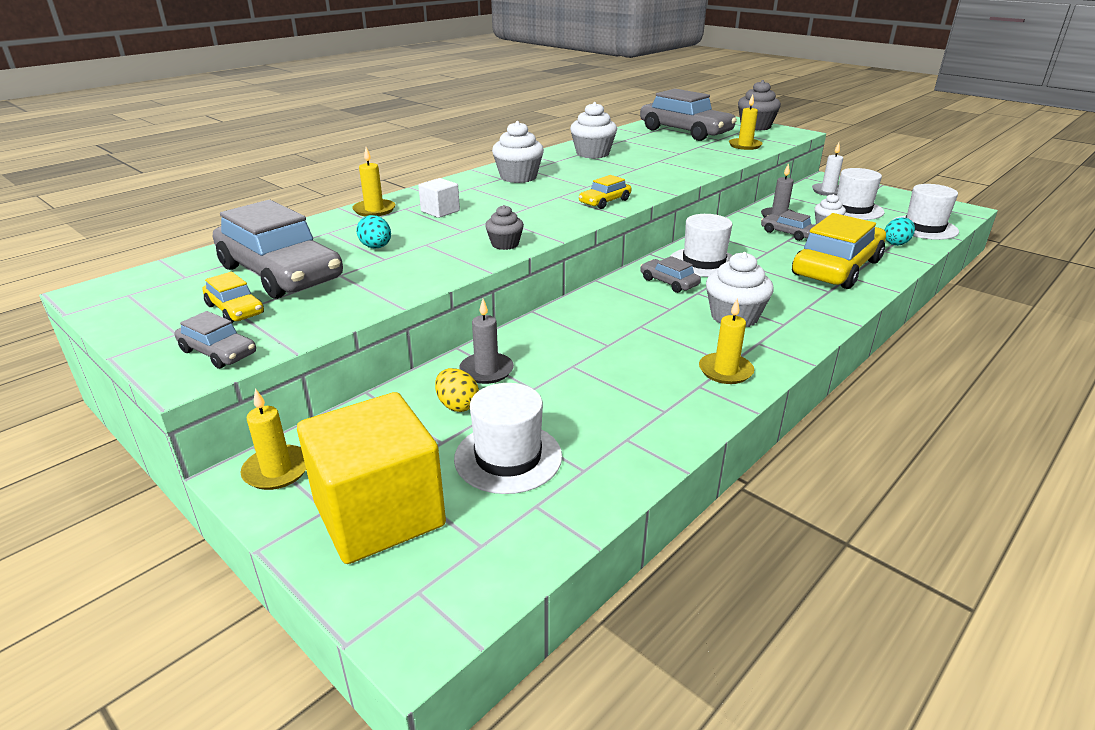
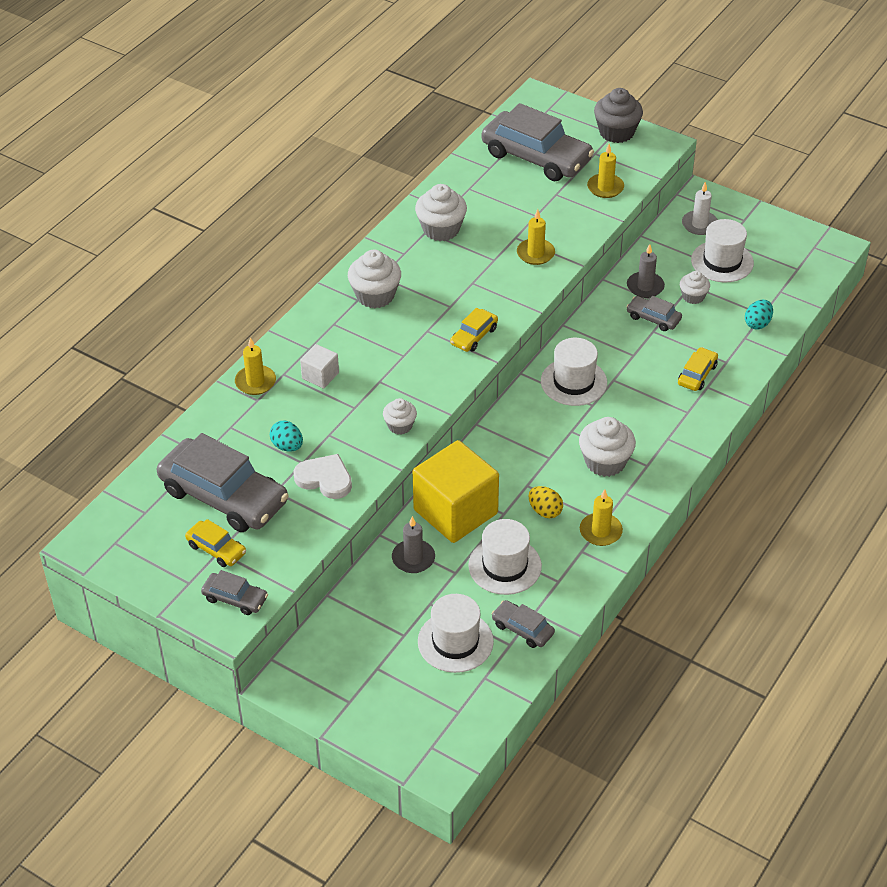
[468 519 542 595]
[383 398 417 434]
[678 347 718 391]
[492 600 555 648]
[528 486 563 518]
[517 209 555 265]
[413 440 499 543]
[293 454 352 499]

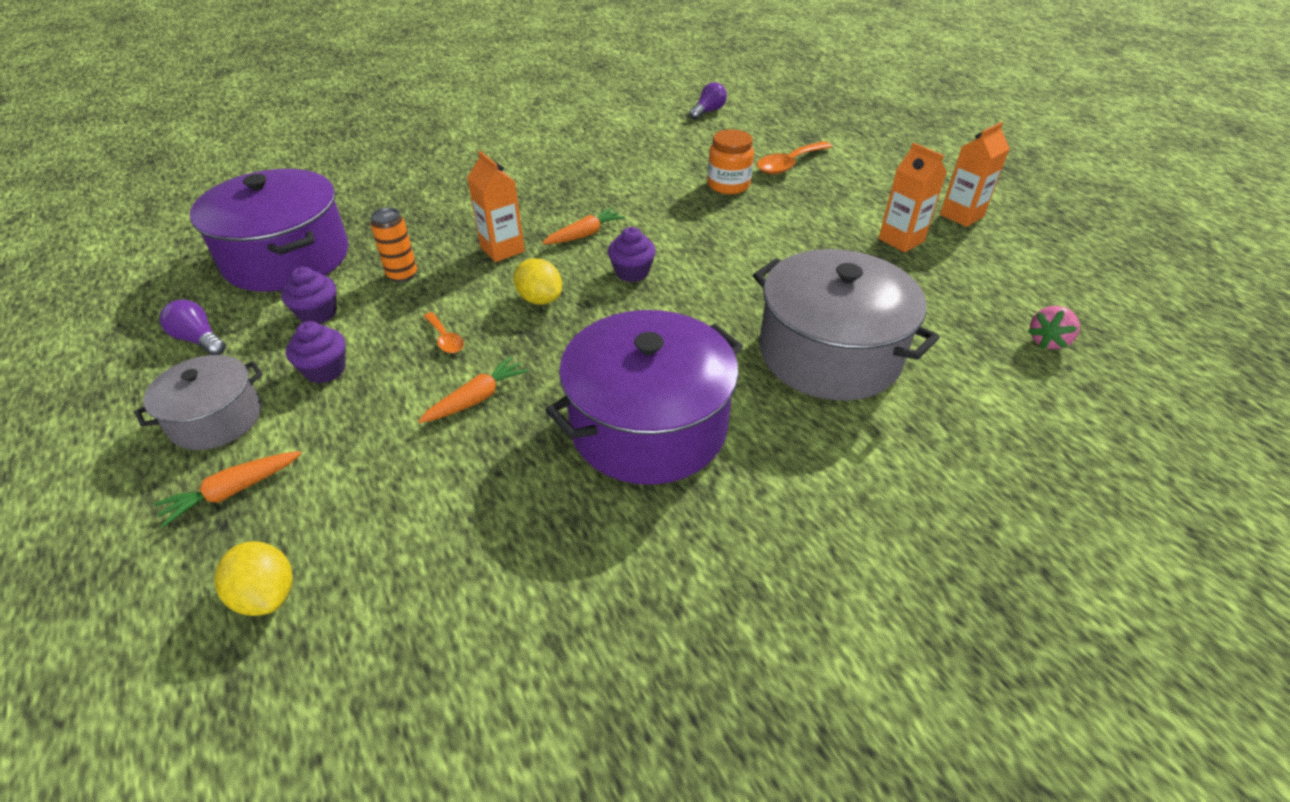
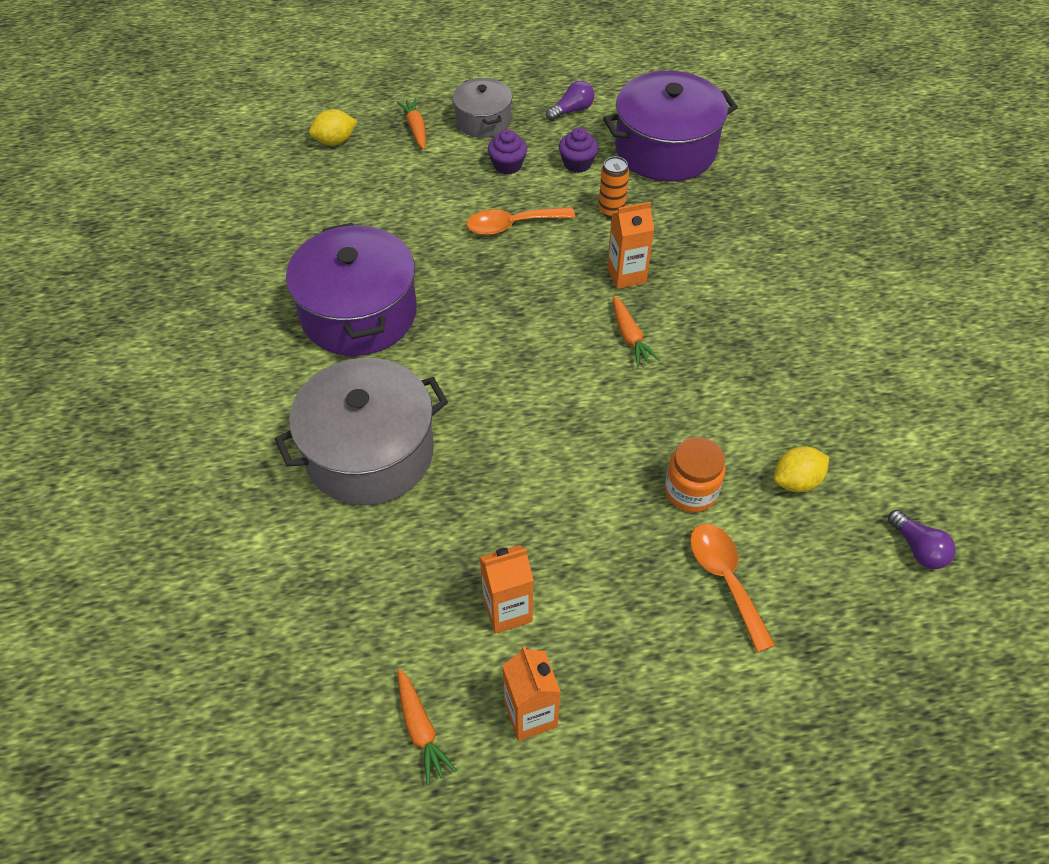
[608 227 656 282] (first image)
[774 446 829 492]
[1028 306 1080 349] (first image)
[467 207 575 235]
[398 668 457 785]

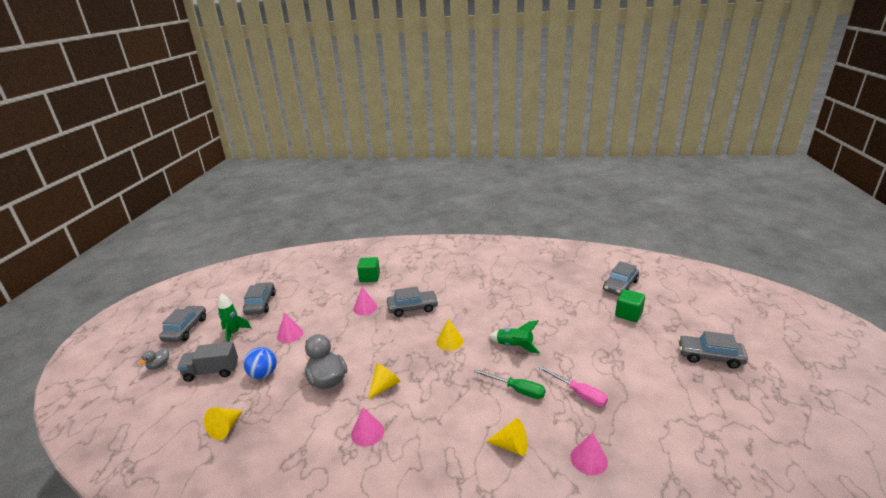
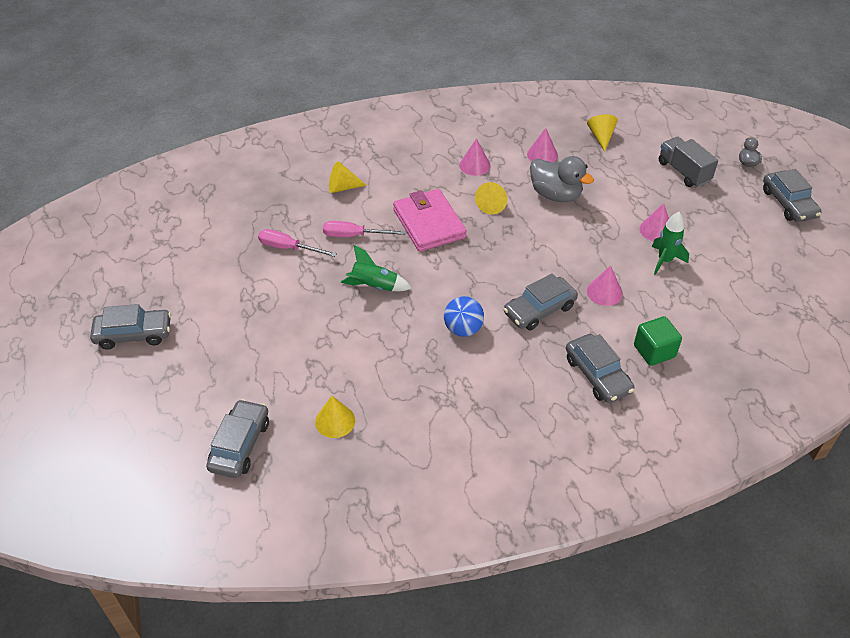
[566 334 634 403]
[615 289 645 322] (first image)
[652 212 689 275]
[315 396 355 438]
[659 137 718 187]
[444 296 484 337]
[323 221 405 237]
[527 128 558 163]
[393 189 467 252]

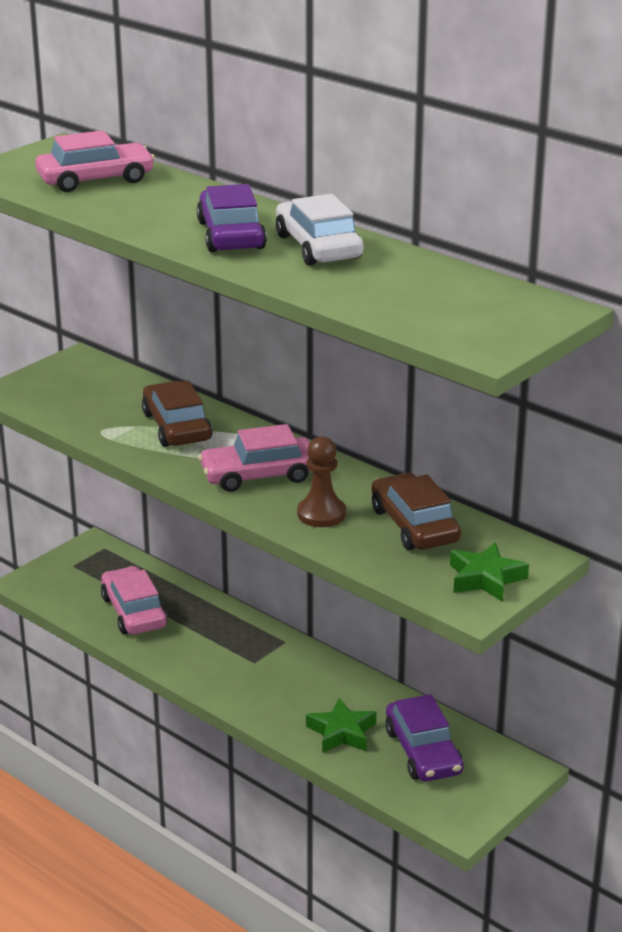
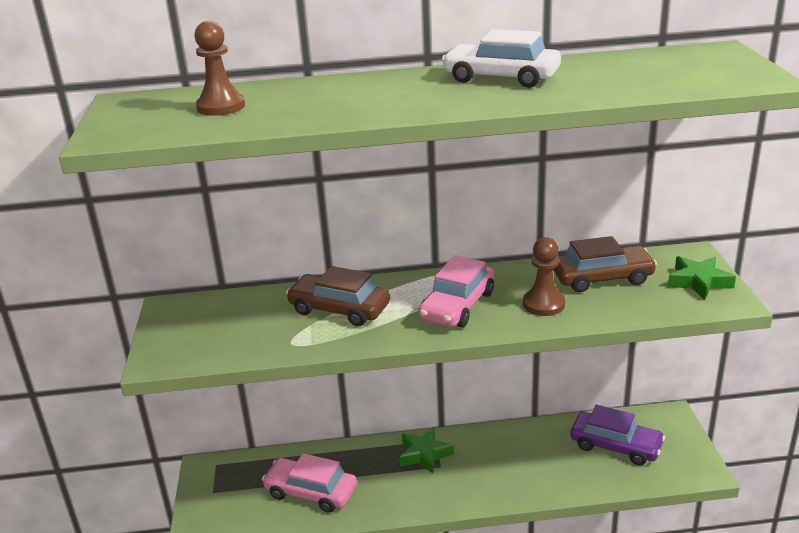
[194 21 245 116]
[197 184 267 252] (first image)
[553 236 657 292]
[400 427 454 474]

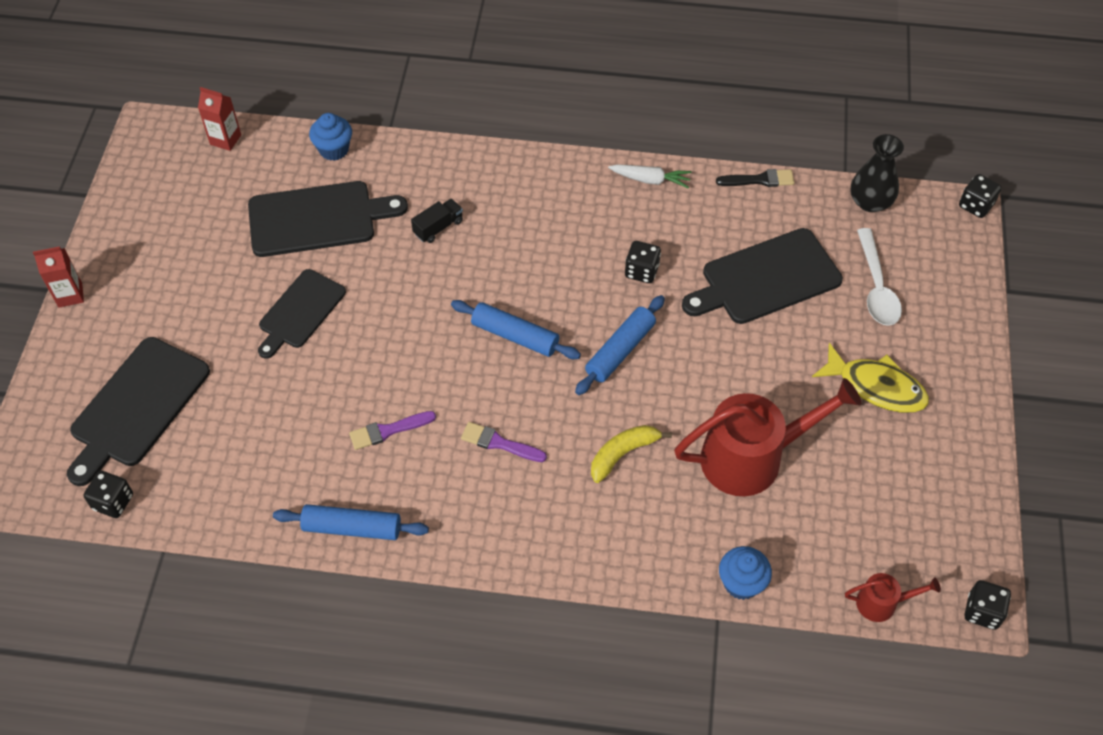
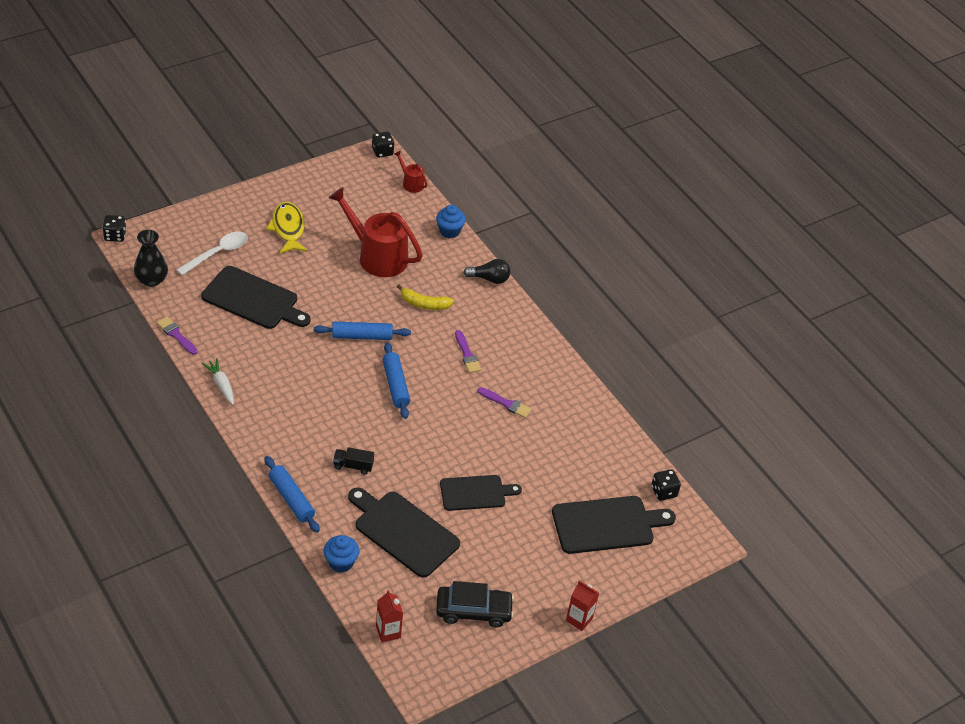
[157 317 198 355]
[625 241 661 283] (first image)
[264 456 320 533]
[463 259 510 284]
[436 581 514 627]

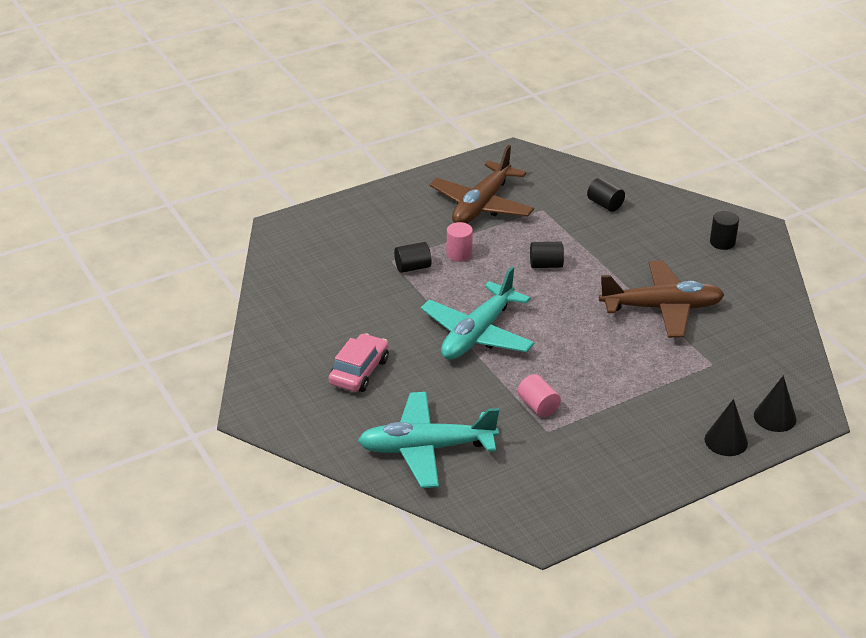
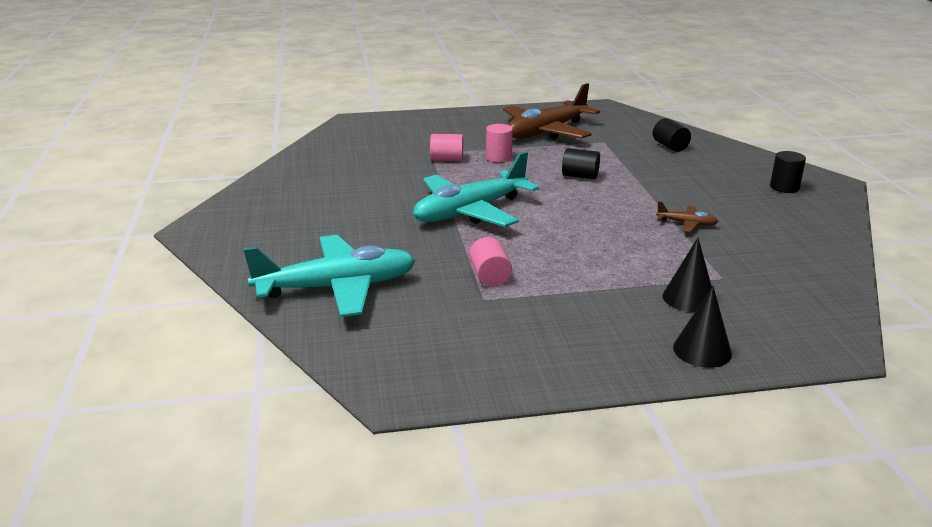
[430 134 463 161]
[656 201 719 232]
[329 333 389 392] (first image)
[663 238 712 312]
[243 235 416 317]

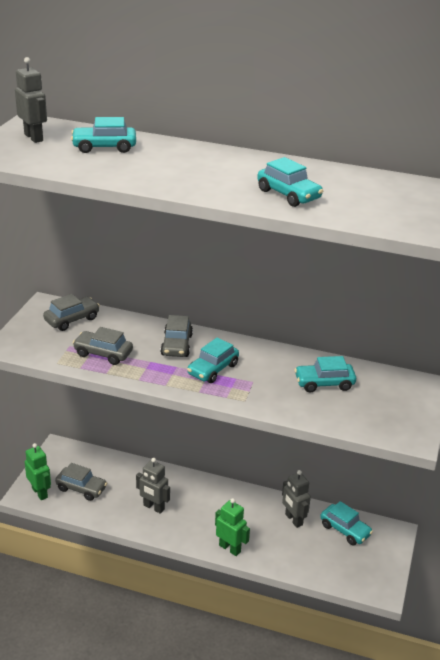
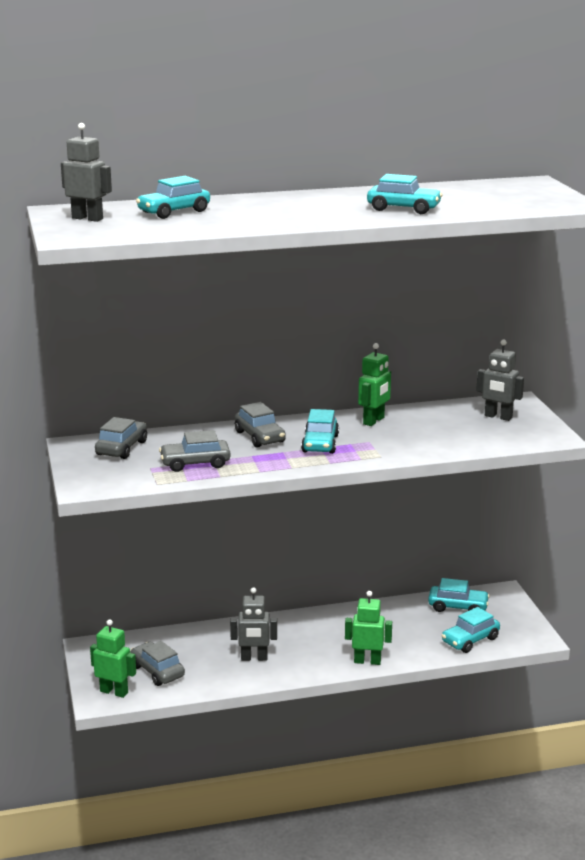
[442 607 500 653]
[130 641 185 686]
[476 339 524 421]
[358 343 391 426]

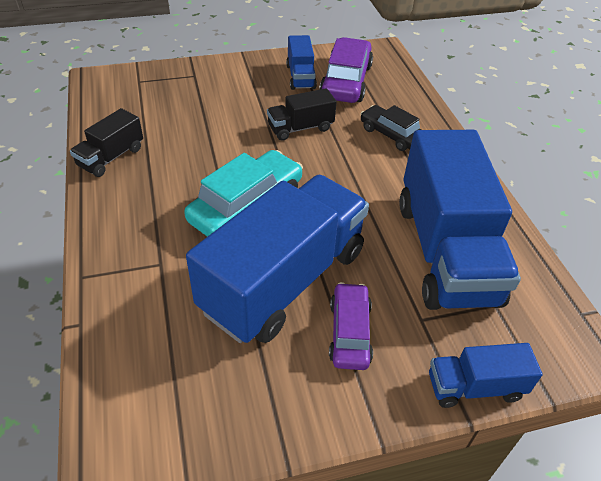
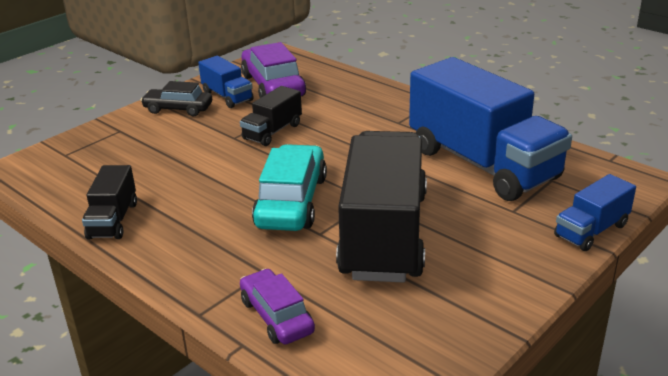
[141 81 212 116]
[336 131 427 282]
[240 269 315 344]

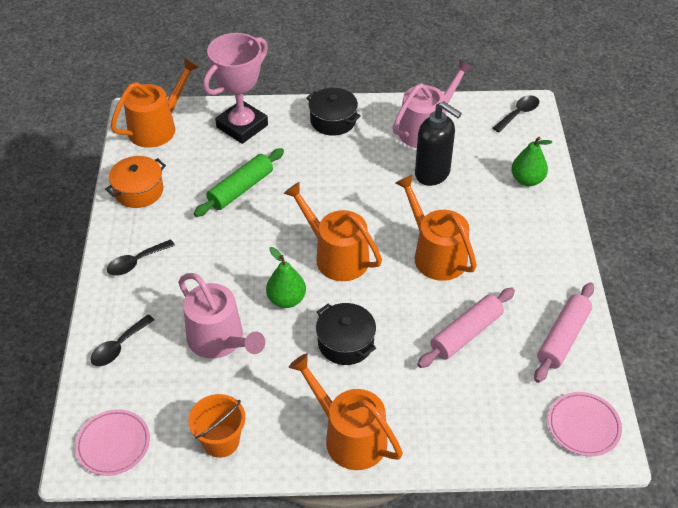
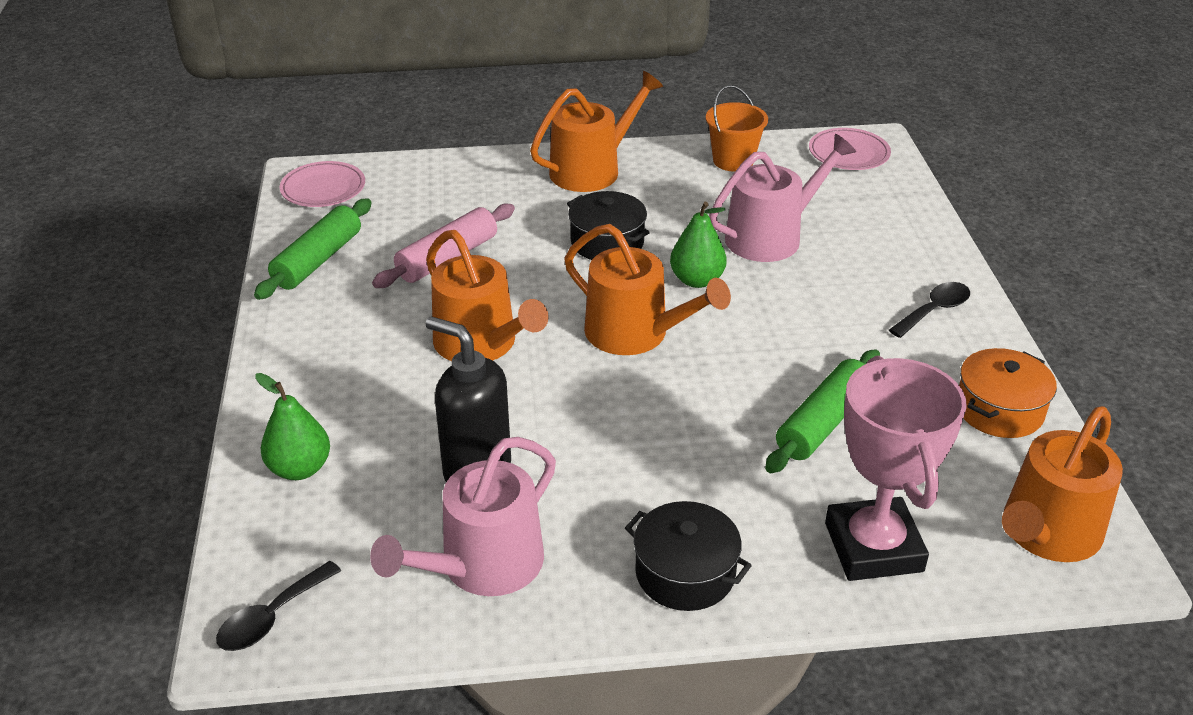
[825 356 967 581]
[709 134 856 262]
[254 198 372 300]
[90 315 155 366] (first image)
[530 71 663 192]

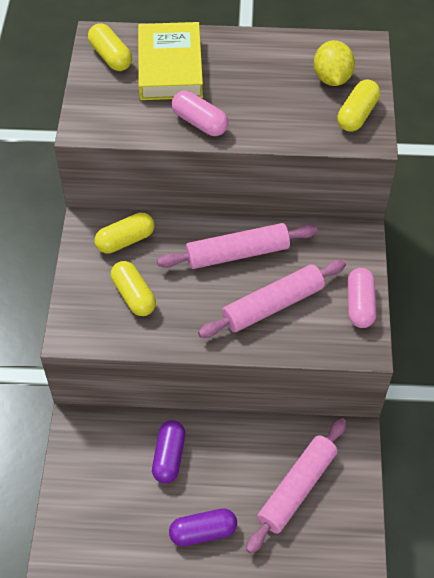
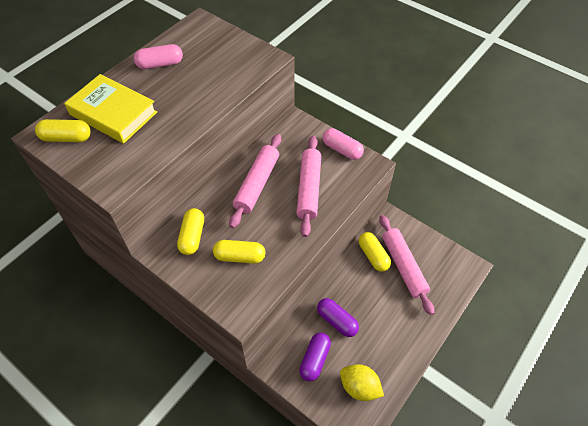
[340 364 384 401]
[359 232 391 272]
[134 44 183 69]
[299 333 331 381]

